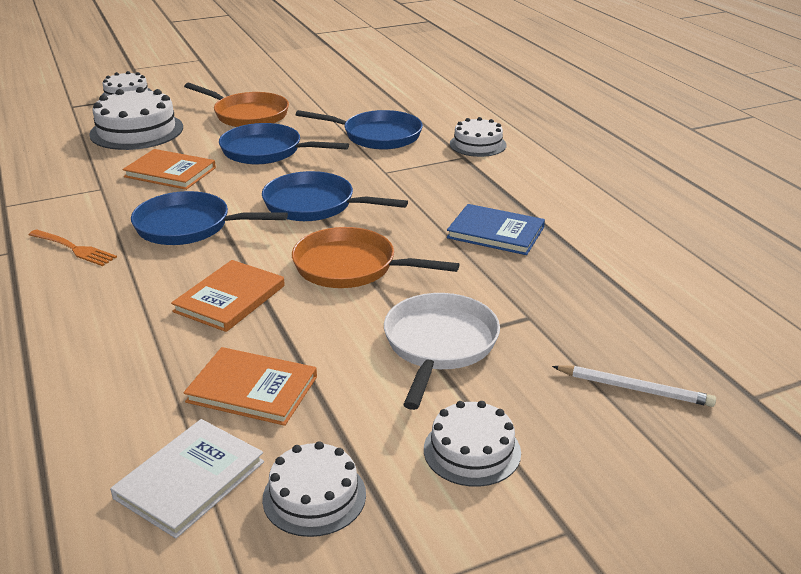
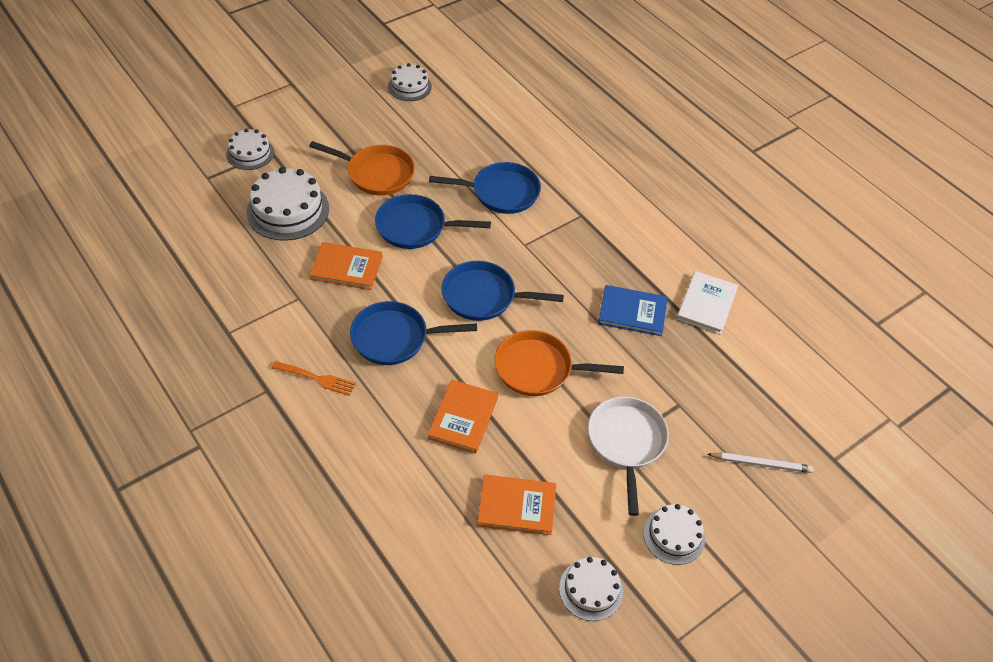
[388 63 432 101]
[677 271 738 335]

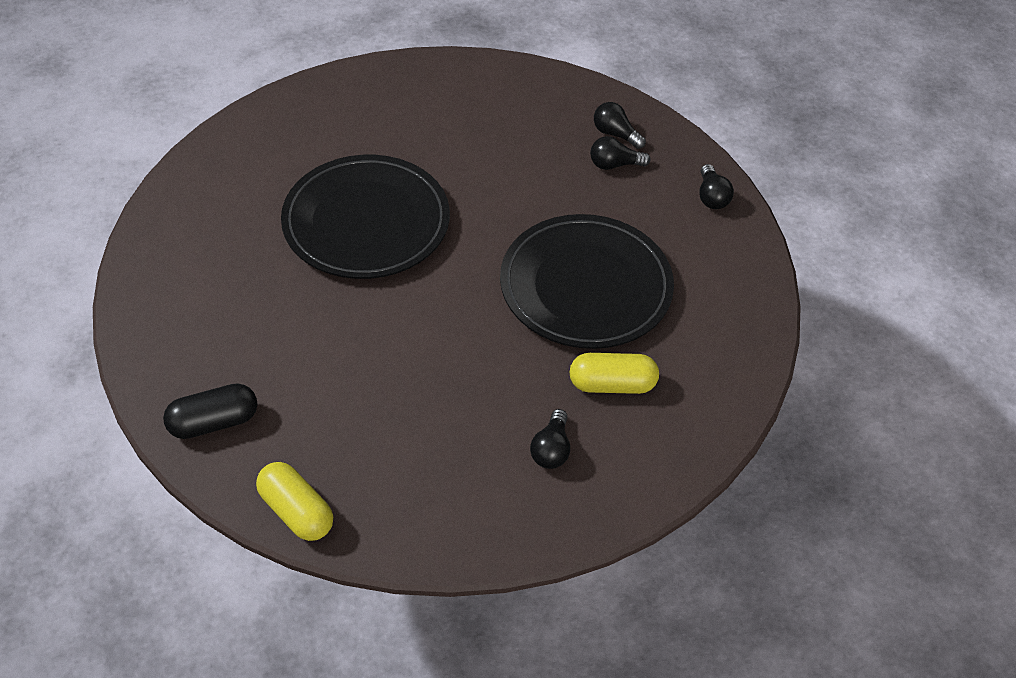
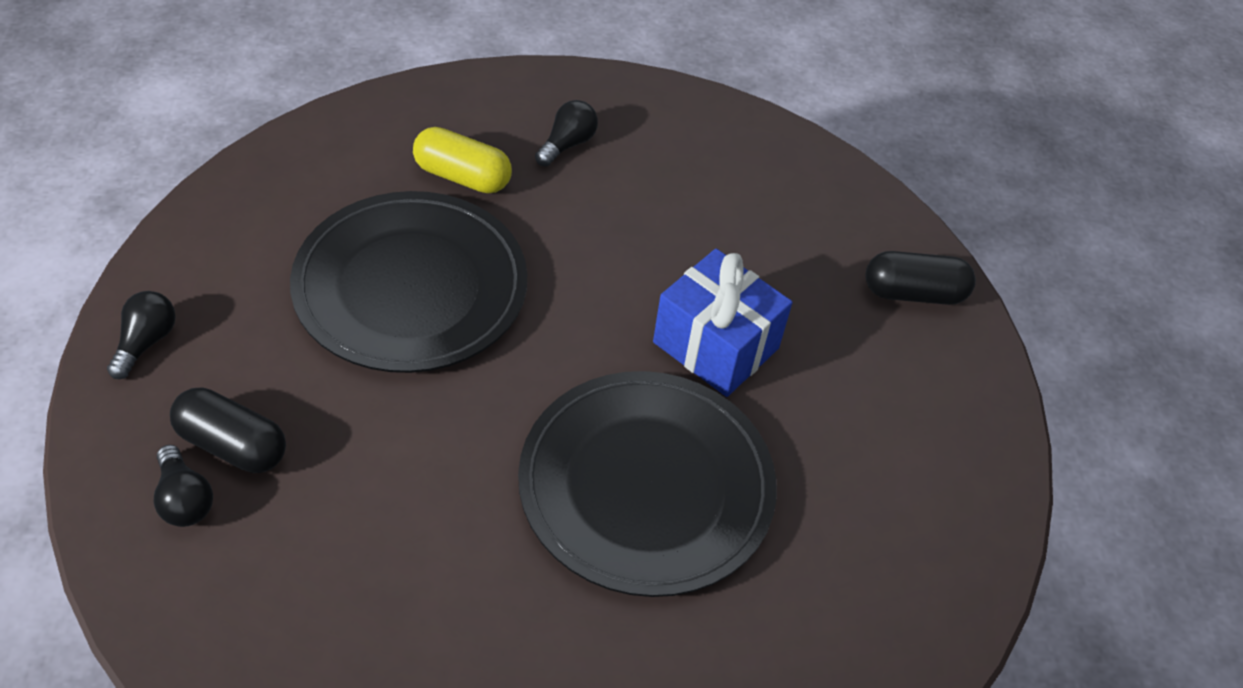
[170 387 286 473]
[256 462 333 541] (first image)
[653 249 793 397]

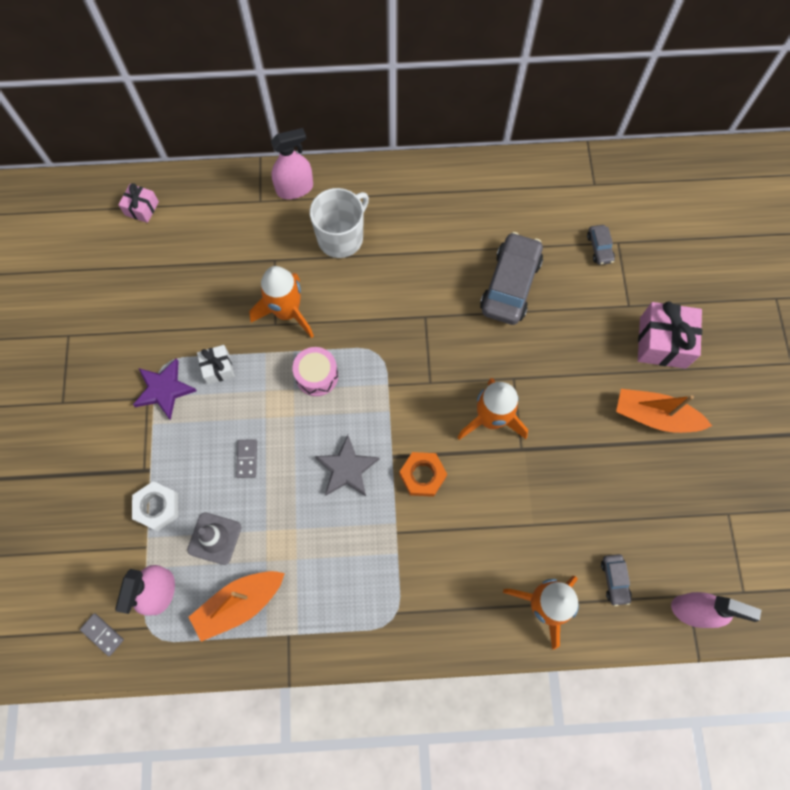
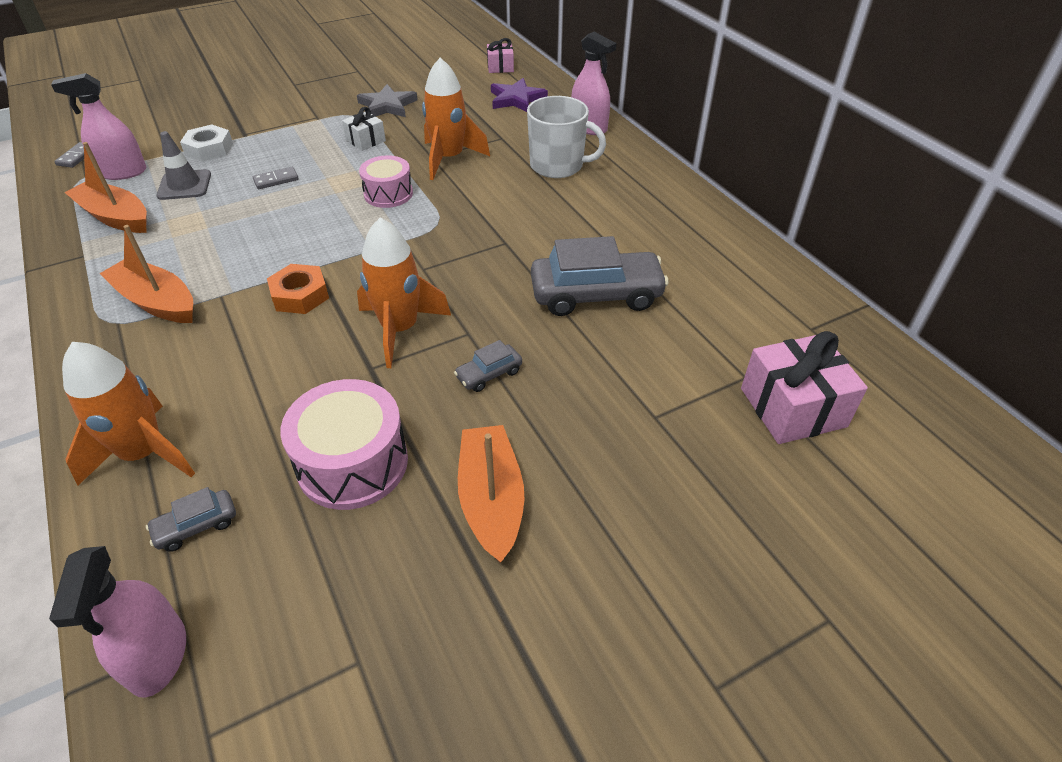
[454 340 522 392]
[741 331 868 444]
[491 78 548 112]
[357 84 418 117]
[99 225 193 323]
[280 379 408 510]

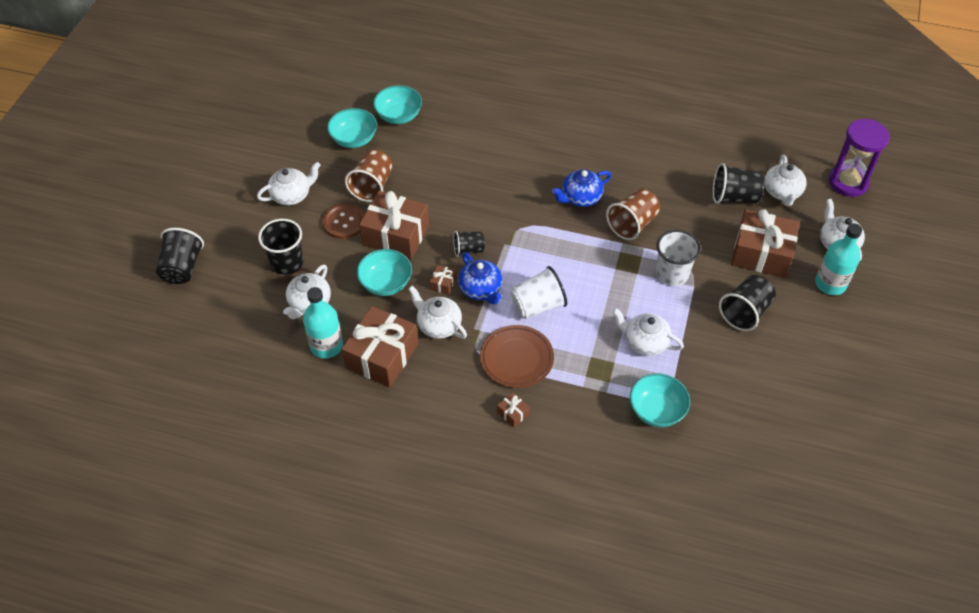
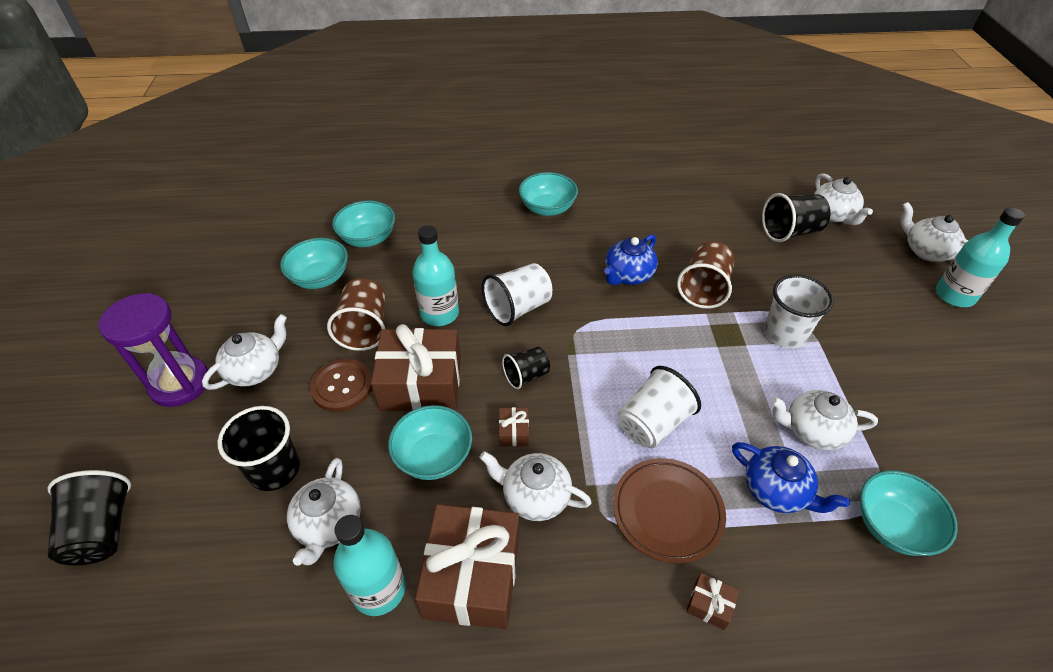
[98 293 209 407]
[731 209 800 278] (first image)
[732 442 850 513]
[719 275 776 331] (first image)
[519 172 578 216]
[412 225 459 326]
[482 263 552 326]

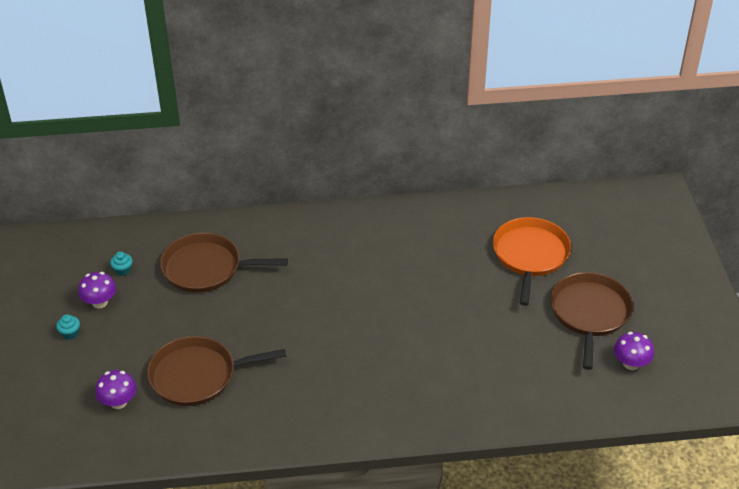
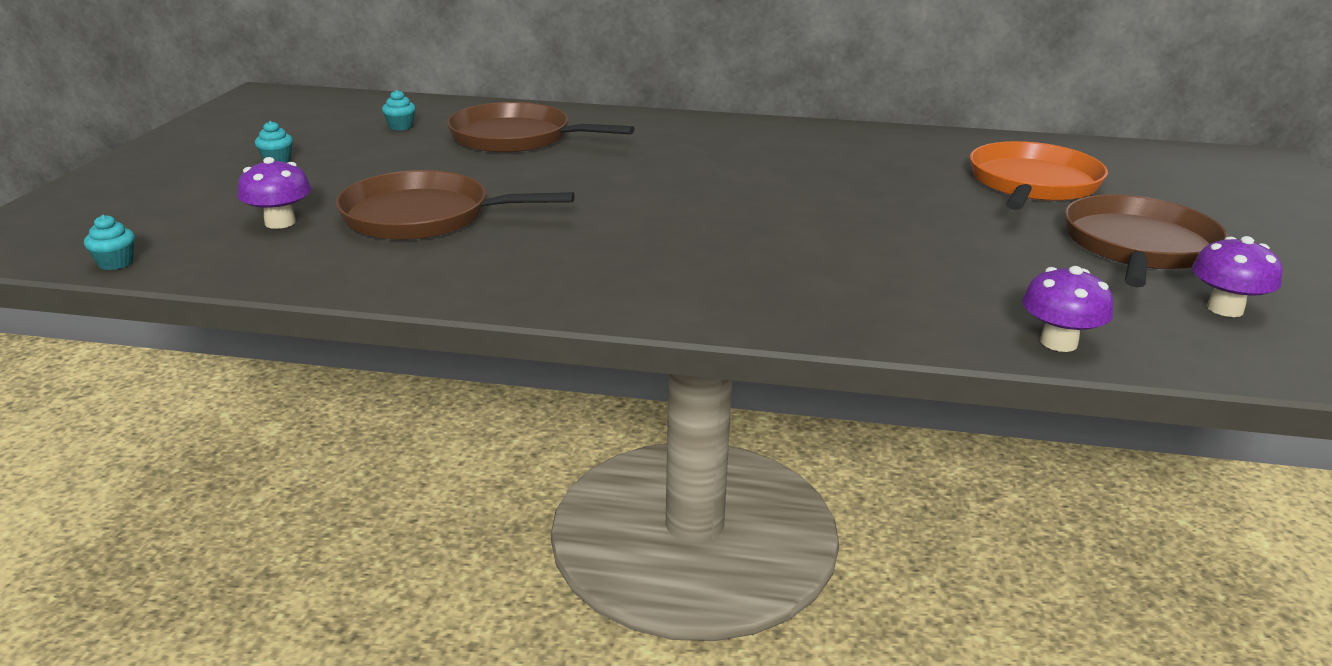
[1022 266 1113 352]
[84 215 135 270]

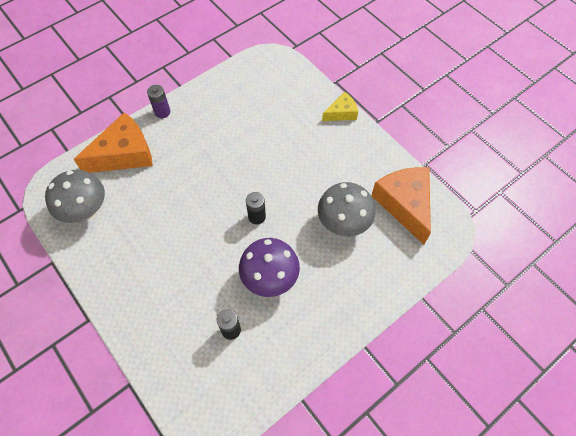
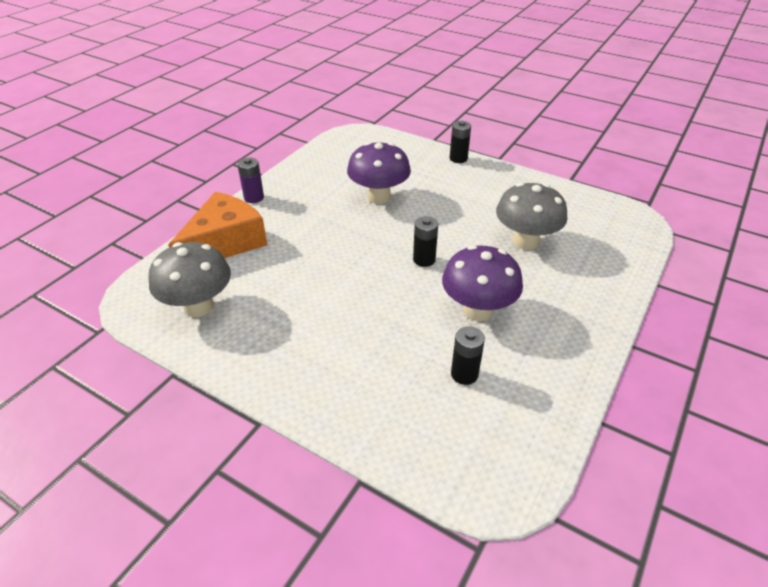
[450 121 471 163]
[371 167 431 245] (first image)
[347 142 411 204]

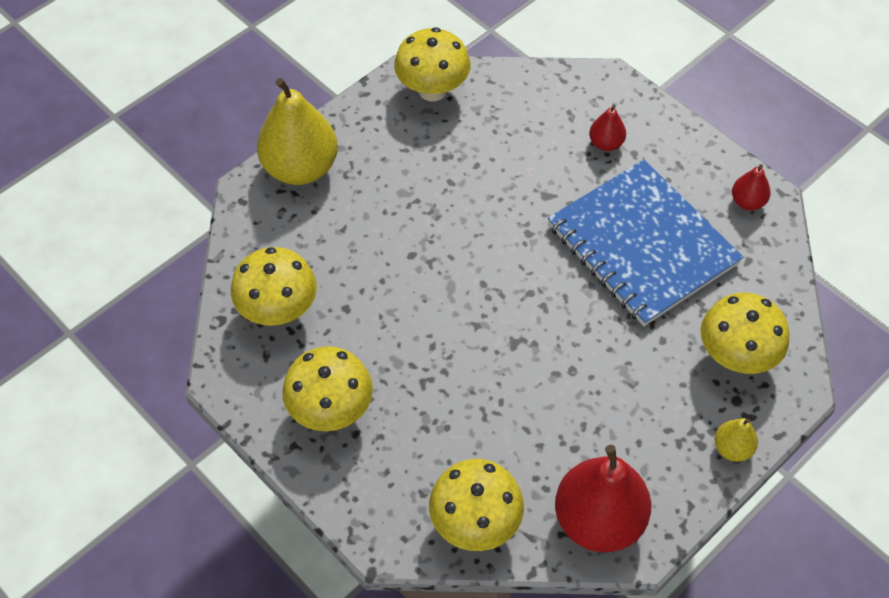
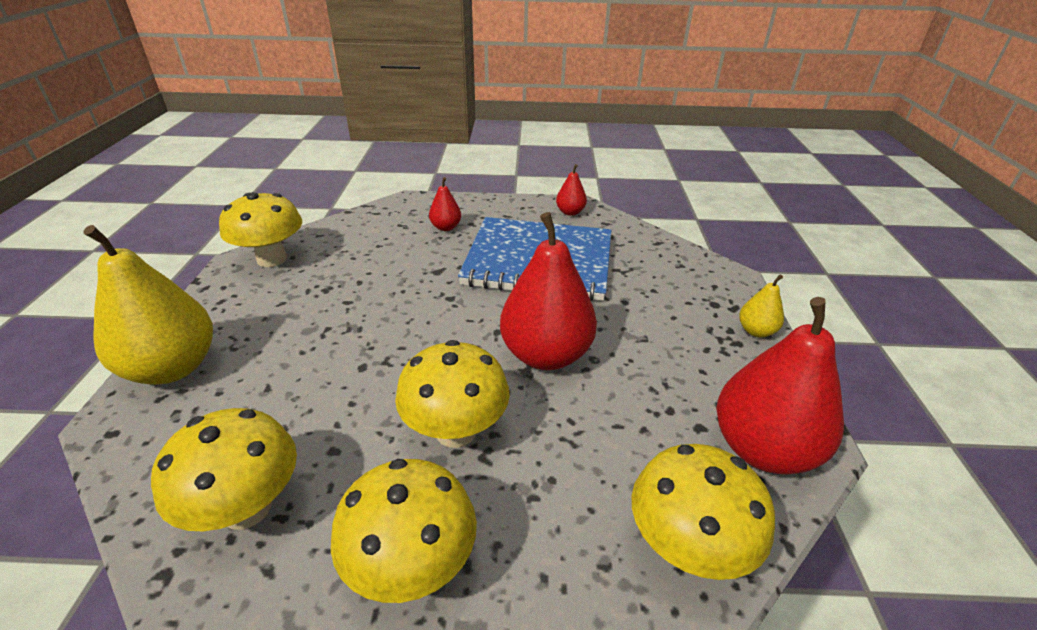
[395 340 510 448]
[500 212 597 370]

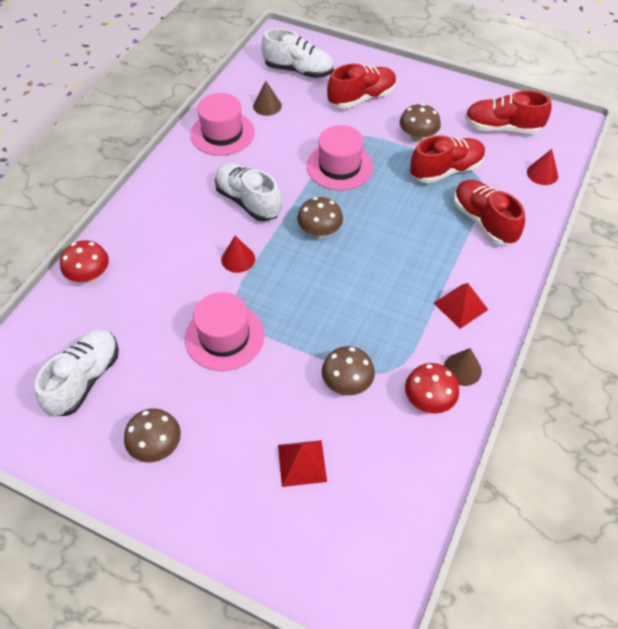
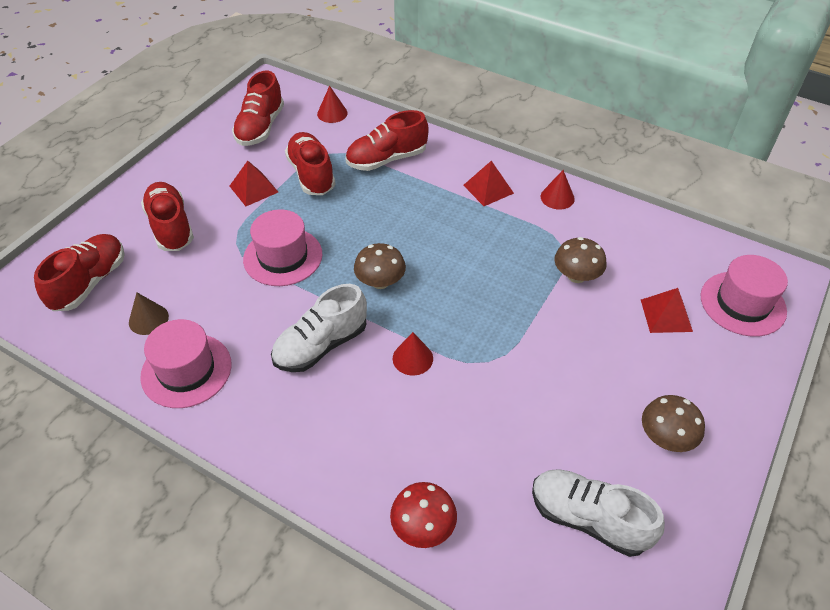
[34 234 125 311]
[230 161 278 206]
[701 255 788 337]
[541 170 575 210]
[405 363 459 414] (first image)

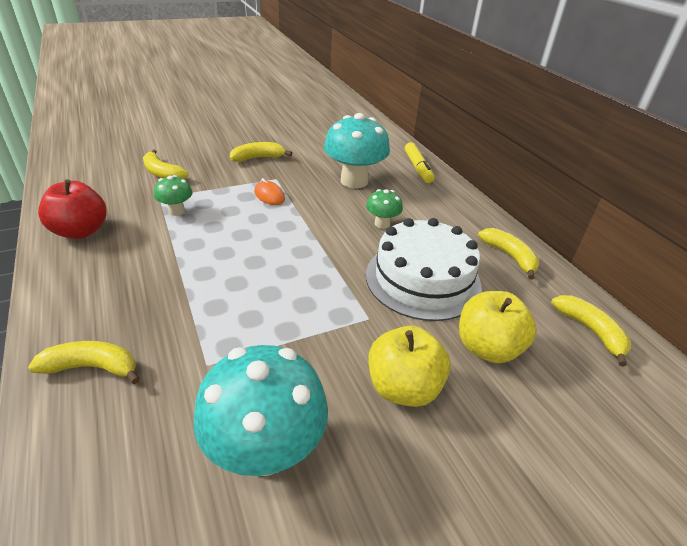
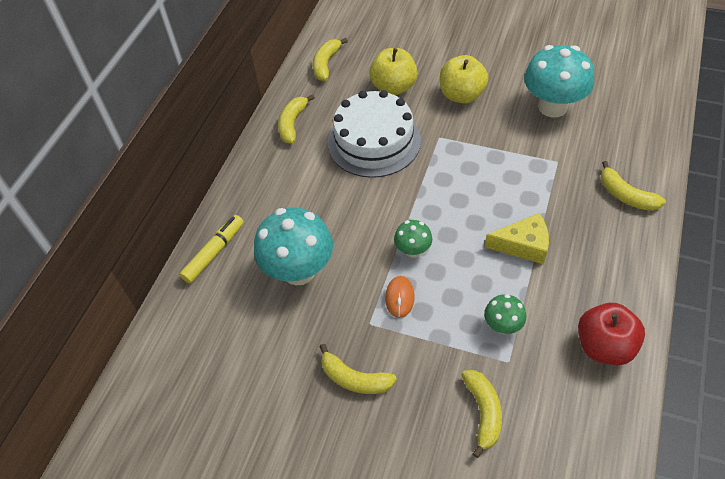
[394 220 432 258]
[485 213 549 264]

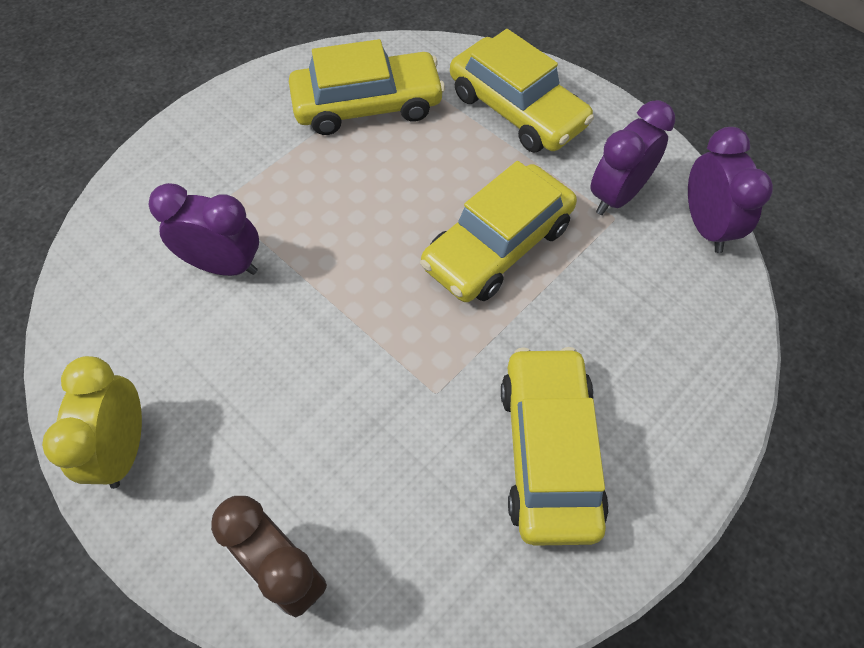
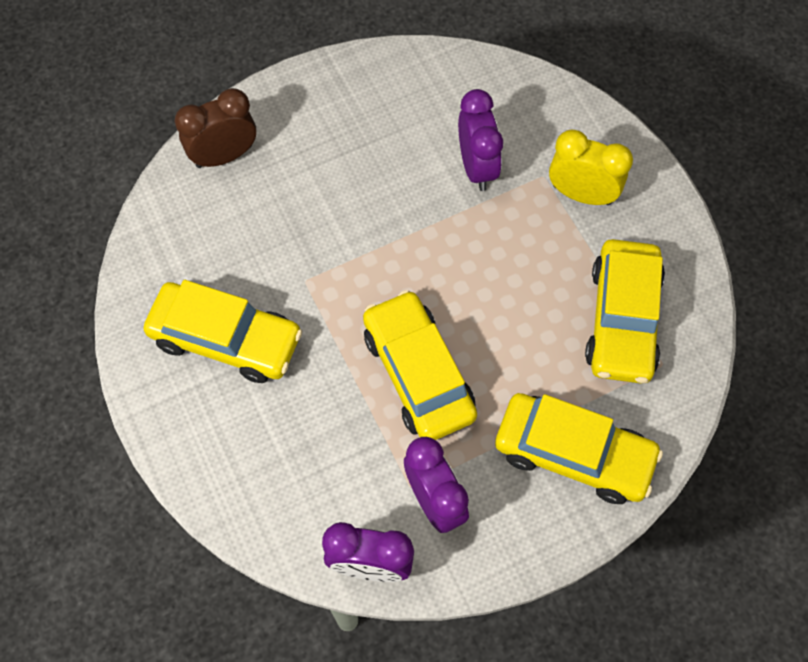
[495 393 663 504]
[458 89 503 191]
[549 129 633 205]

